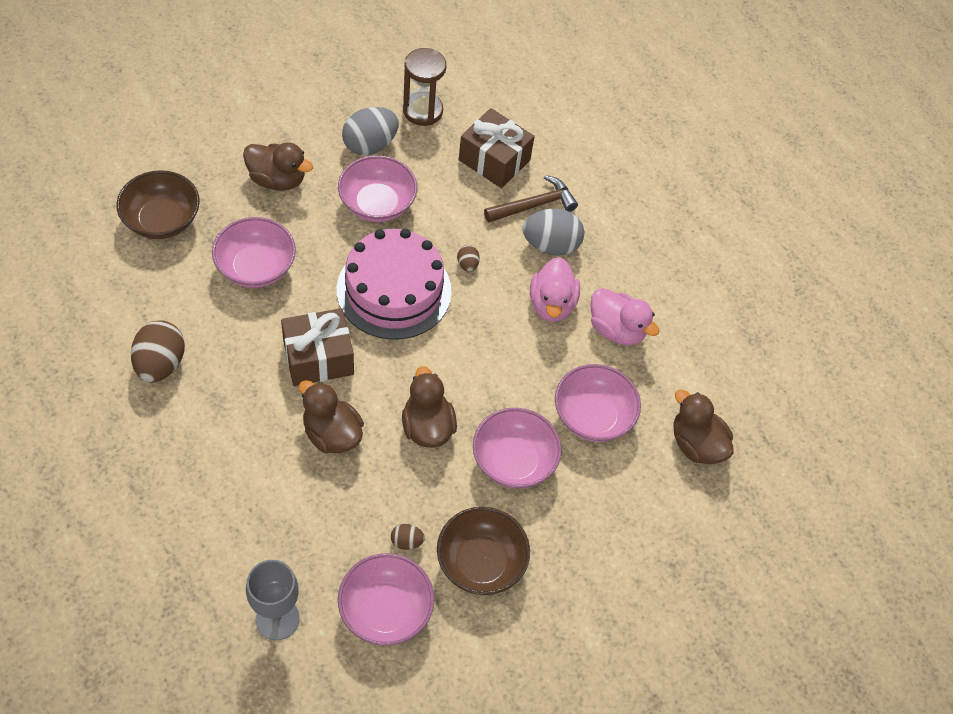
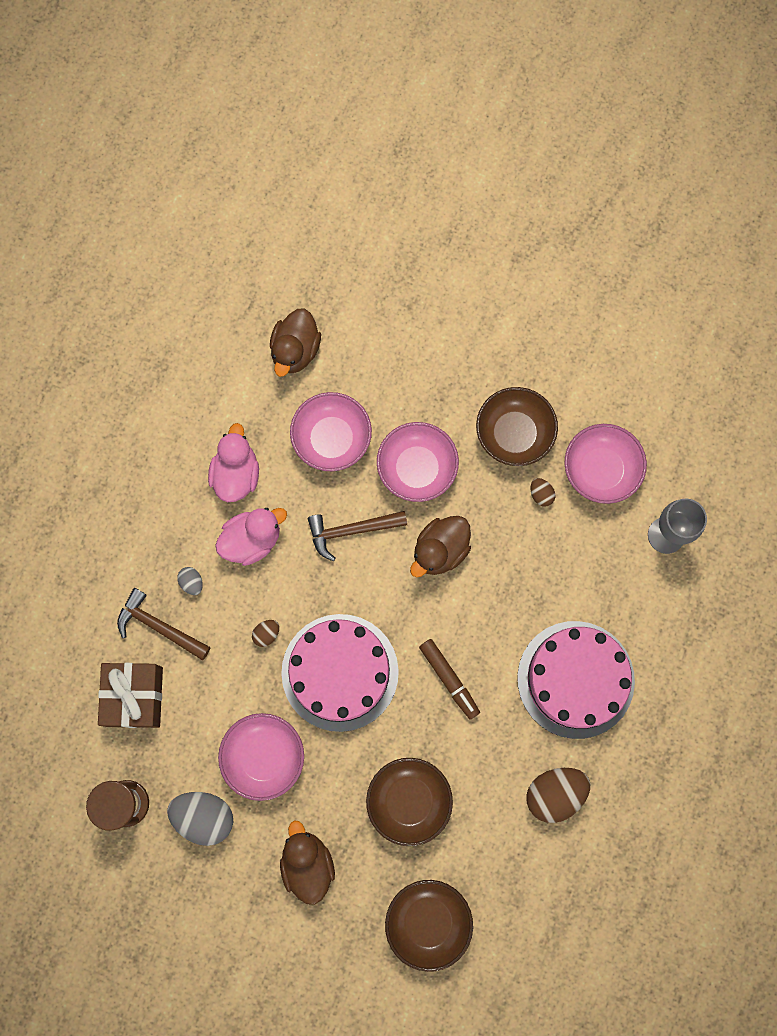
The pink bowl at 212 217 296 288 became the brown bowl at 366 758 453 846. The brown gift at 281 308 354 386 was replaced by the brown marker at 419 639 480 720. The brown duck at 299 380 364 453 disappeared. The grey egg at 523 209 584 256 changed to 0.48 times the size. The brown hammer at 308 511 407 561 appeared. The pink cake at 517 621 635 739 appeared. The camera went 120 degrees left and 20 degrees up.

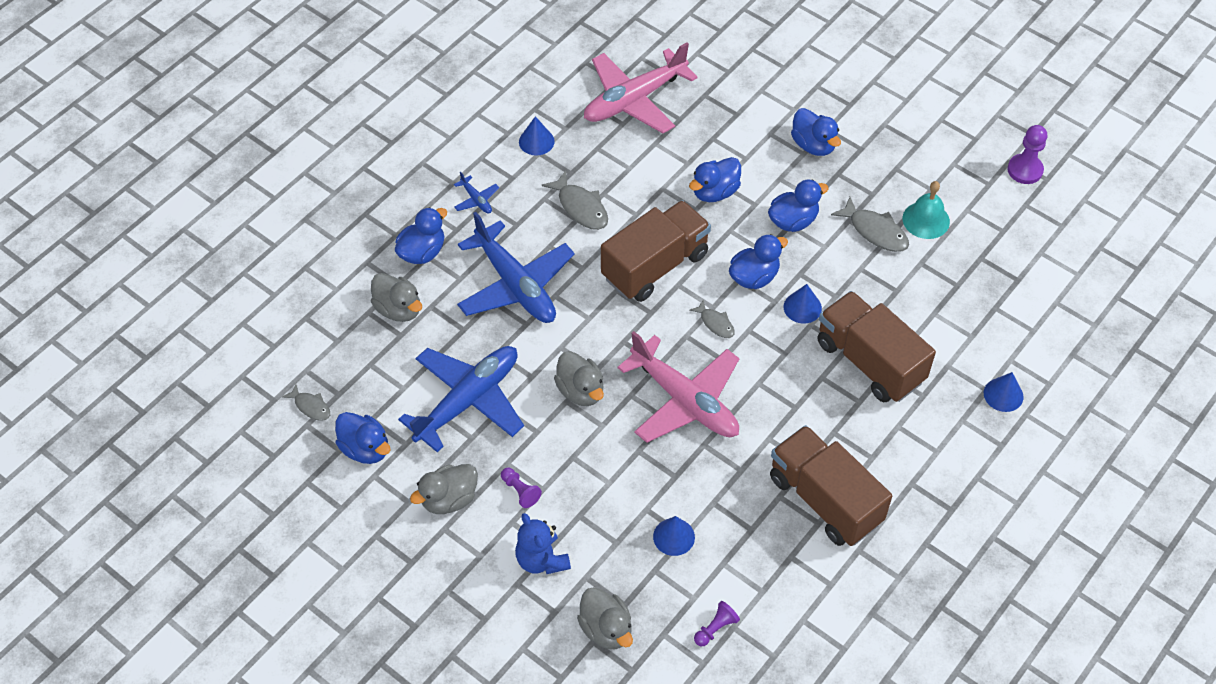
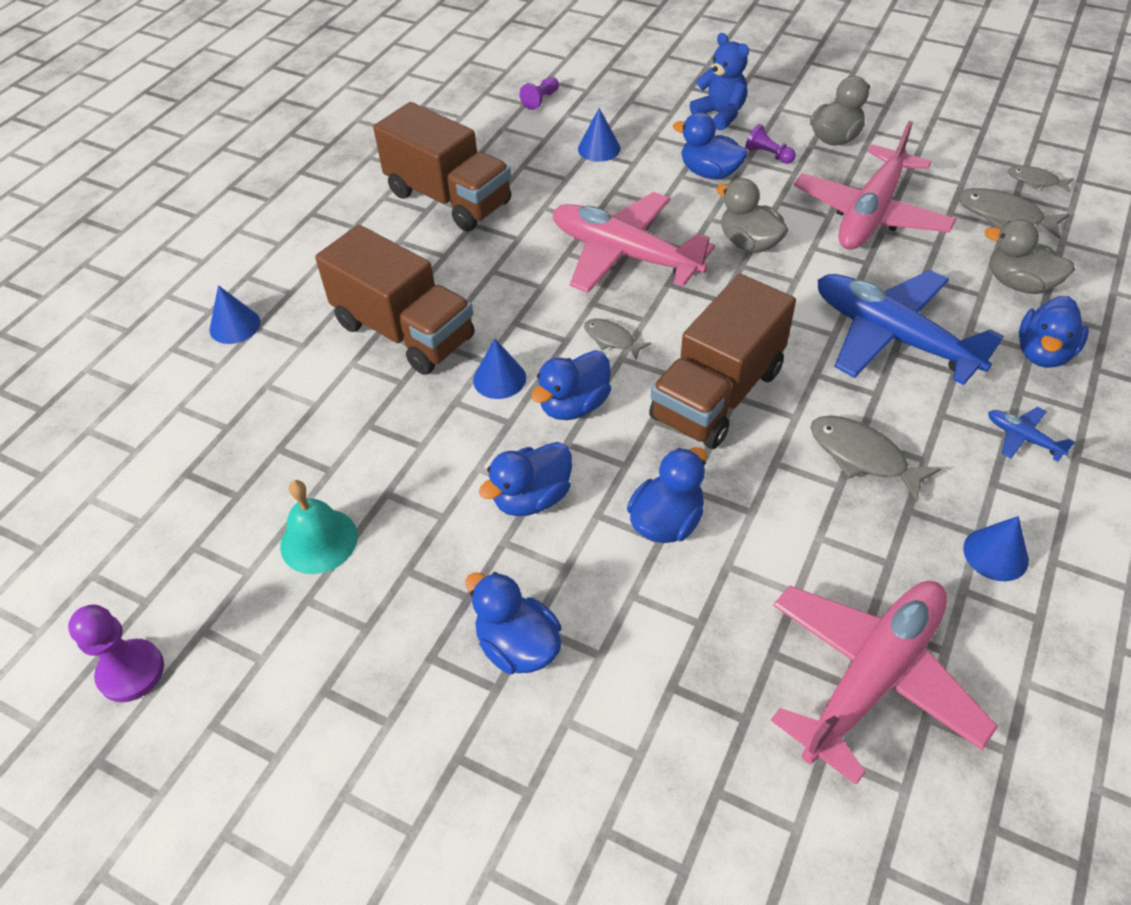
The blue duck moved from 335 412 390 464 to 673 112 748 180. The blue plane at 398 346 524 452 became the pink plane at 794 121 957 250. The grey duck at 577 587 633 649 disappeared. The grey fish moved from 831 197 909 252 to 958 188 1070 239. The camera went 170 degrees right and 5 degrees down.

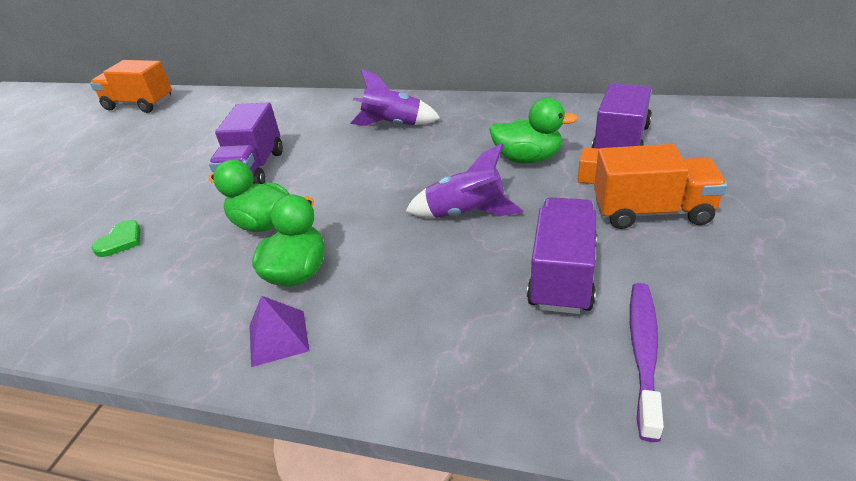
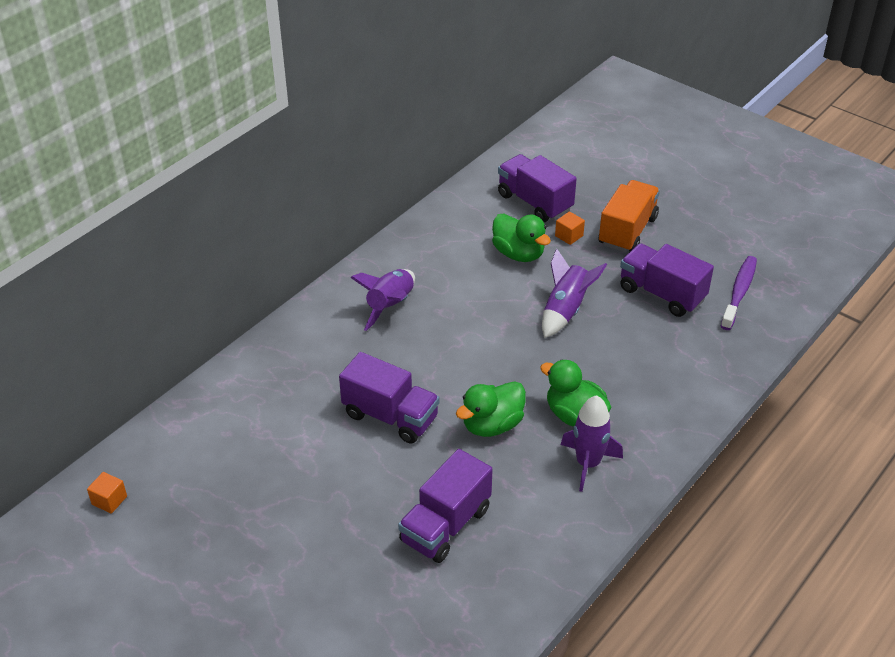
The orange truck at 90 60 172 113 was replaced by the orange cube at 87 472 127 514. The green heart at 92 220 141 257 was replaced by the purple truck at 398 449 493 563. The purple pyramid at 250 296 309 367 disappeared. The green duck at 489 98 578 163 turned 105 degrees clockwise. The purple toothbrush at 630 283 664 442 turned 75 degrees clockwise. The purple rocket at 560 395 623 492 appeared. The camera went 70 degrees left and 5 degrees up.

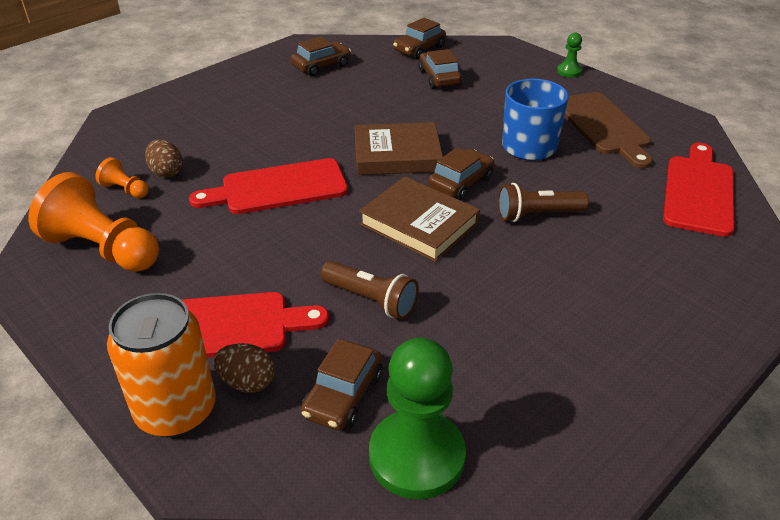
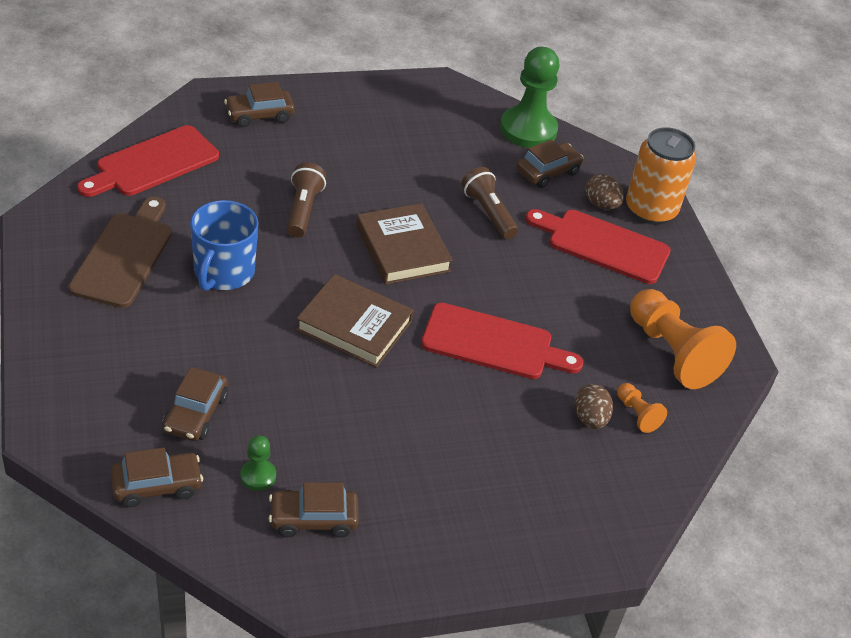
The brown car moved from 428 147 494 201 to 224 82 295 127. The brown flashlight at 497 183 589 222 turned 105 degrees counterclockwise. The green pawn moved from 557 33 582 77 to 241 435 276 491. The camera went 155 degrees left and 5 degrees up.

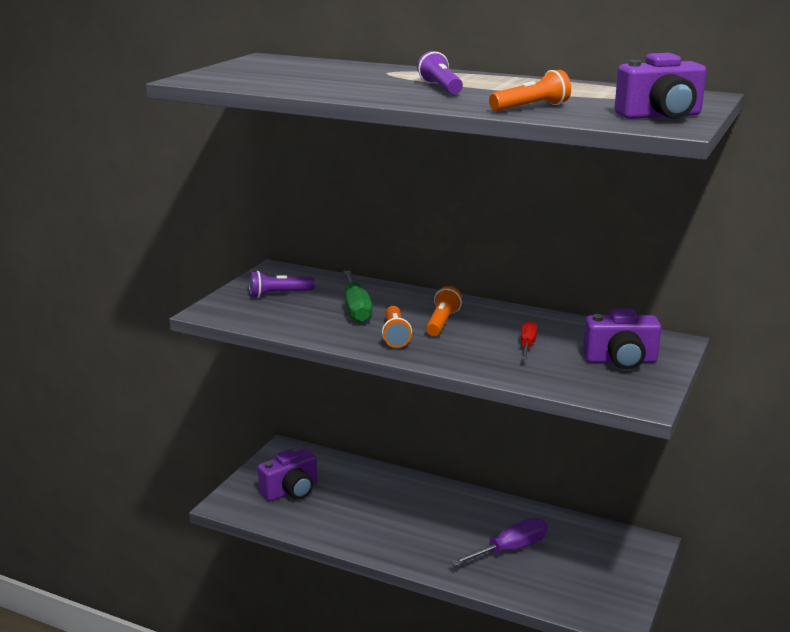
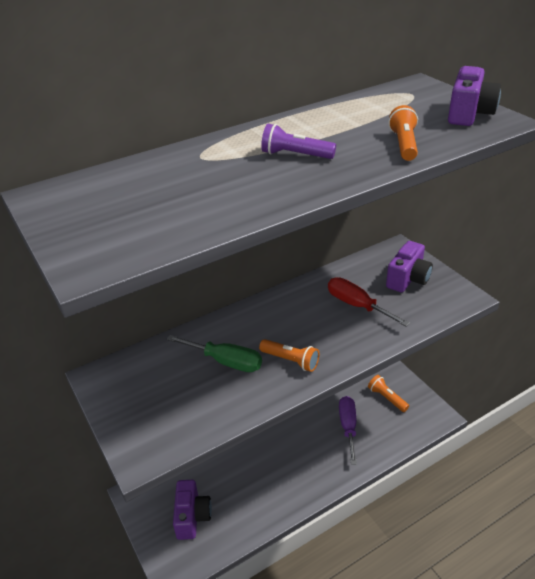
The purple flashlight at 249 271 315 298 disappeared. The orange flashlight moved from 426 286 462 336 to 368 375 409 412. The red screwdriver at 521 321 537 359 changed to 1.63 times the size. The camera went 55 degrees left and 15 degrees up.

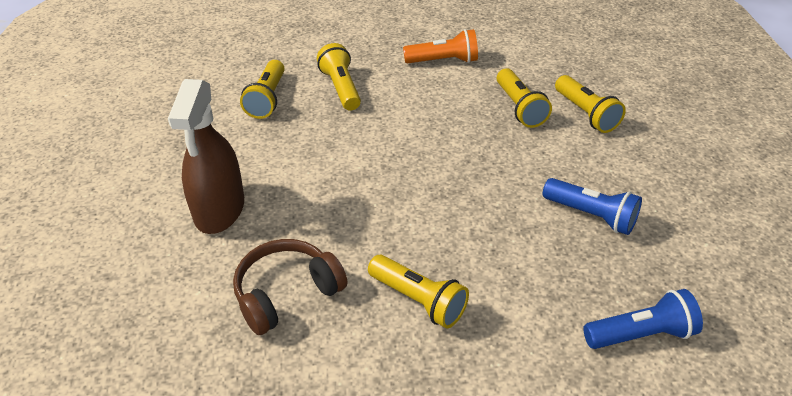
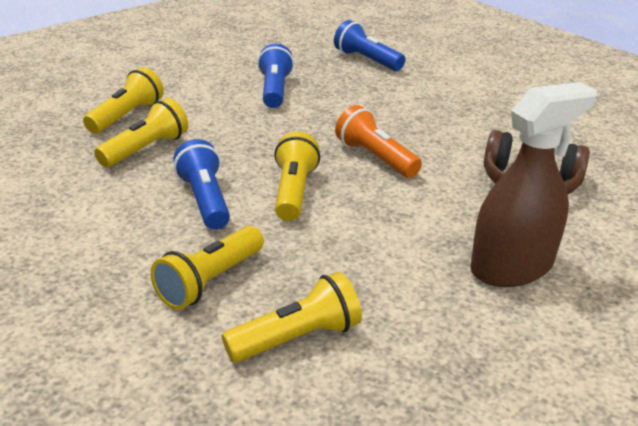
The yellow flashlight moved from 368 255 469 328 to 274 132 320 221. The orange flashlight moved from 403 29 478 64 to 335 105 422 178. The blue flashlight at 173 139 230 230 appeared. The camera went 125 degrees left and 10 degrees down.

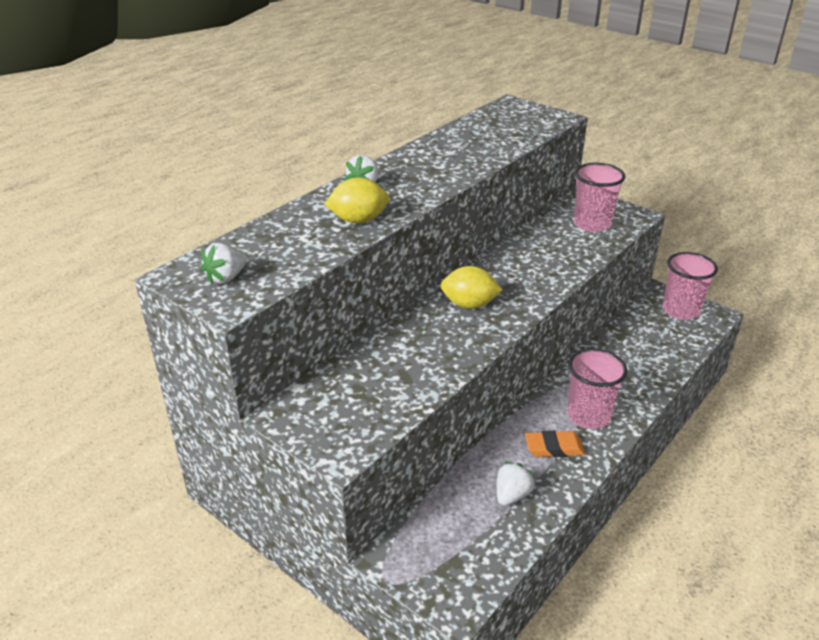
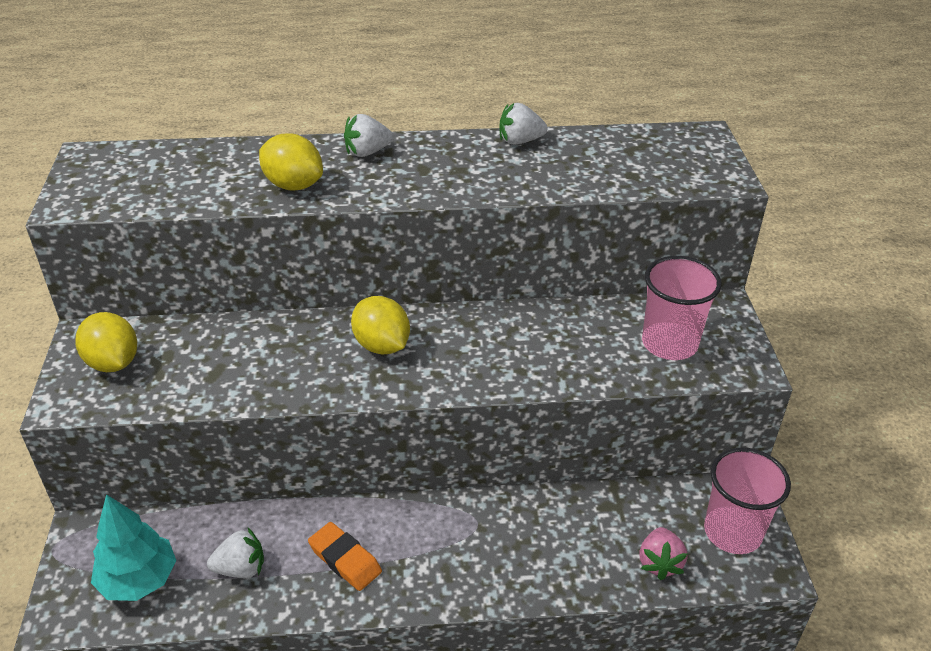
The white strawberry moved from 200 243 247 284 to 500 103 548 145. The pink cup at 567 348 627 429 disappeared. The yellow lemon at 75 312 137 372 appeared. The turquoise tree at 91 494 176 601 appeared. The pink strawberry at 639 527 687 580 appeared. The camera went 45 degrees right and 5 degrees up.

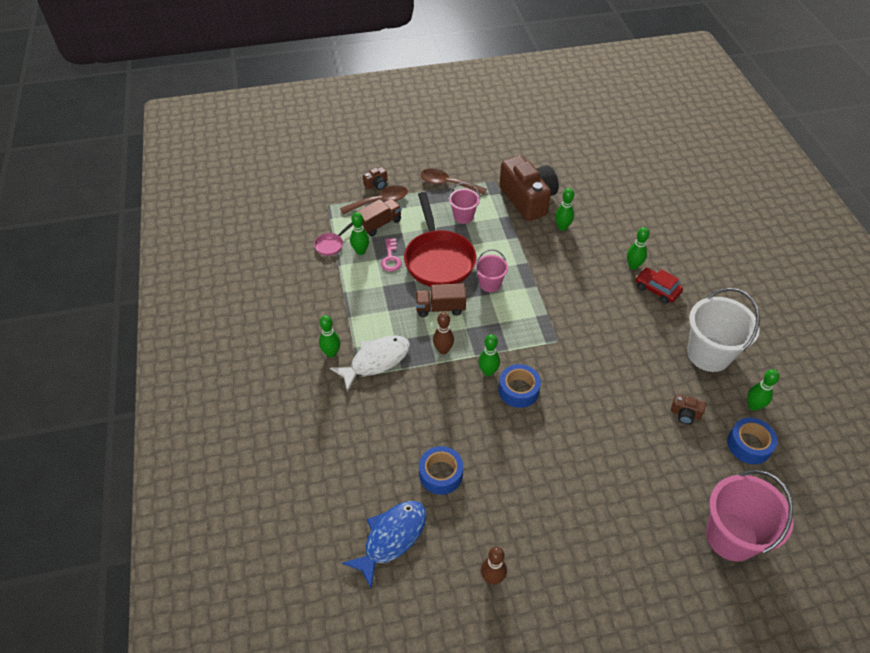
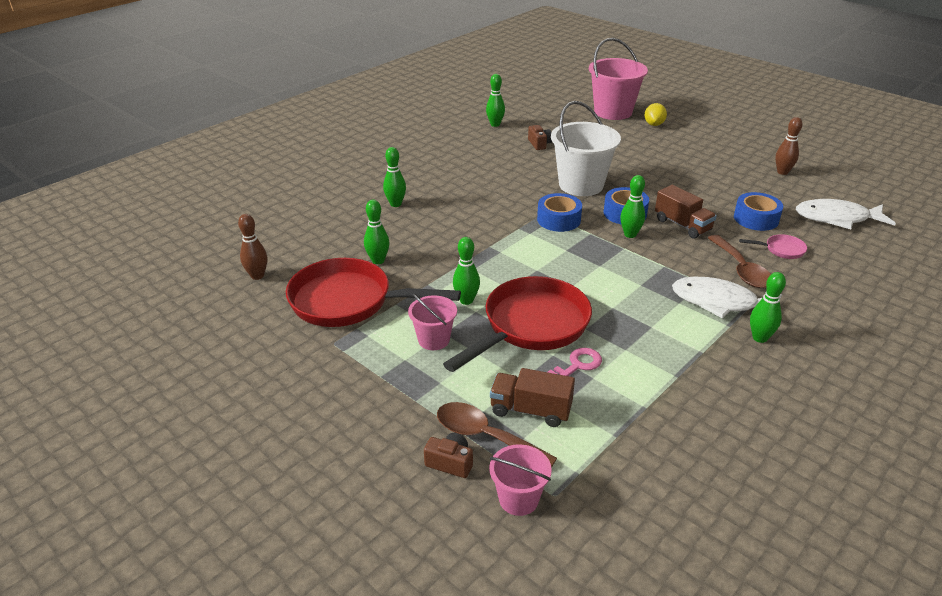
The pink pan moved from 314 222 353 256 to 739 234 807 259. The blue fish at 342 501 426 588 became the white fish at 796 199 896 229. The green bowling pin moved from 350 212 369 255 to 453 237 480 305. The brown truck moved from 415 283 466 317 to 655 185 717 239. The brown spoon moved from 421 169 487 195 to 708 235 771 288. The brown bowling pin moved from 433 312 454 354 to 238 214 267 280. The pink bucket moved from 475 249 508 292 to 489 444 552 516. The brown camera at 499 156 559 221 was replaced by the red pan at 286 258 461 327. The red car at 635 268 683 304 disappeared. The white bucket moved from 687 288 760 372 to 551 101 621 196. The blue tape moved from 727 418 778 464 to 537 193 582 232. The yellow lemon at 644 103 667 126 appeared. The camera went 125 degrees left and 15 degrees down.

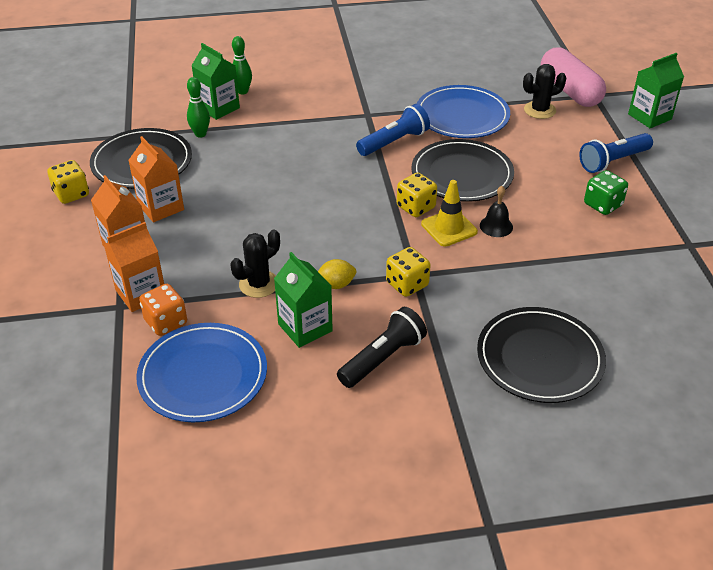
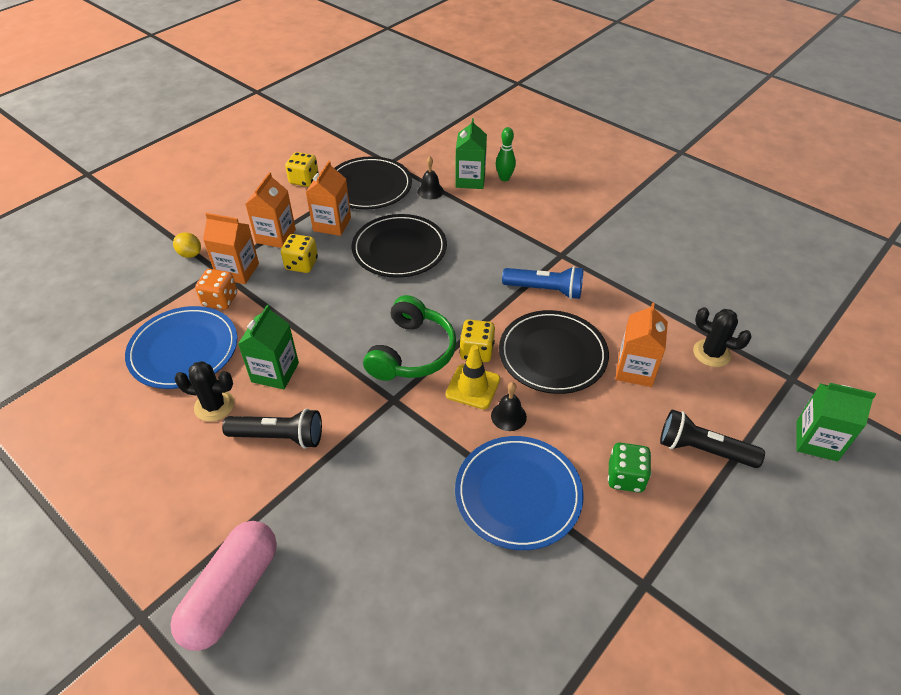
The green bowling pin at 187 77 210 138 was replaced by the black bell at 417 156 444 200. The black cactus moved from 231 229 280 298 to 174 361 234 422. The yellow lemon moved from 318 259 356 289 to 173 232 201 258. The yellow dice moved from 386 247 431 297 to 281 234 318 273. The blue plate moved from 417 85 510 138 to 455 436 584 550. The black plate moved from 477 307 606 403 to 352 214 447 278. The pink capsule moved from 541 47 606 107 to 170 521 277 651. The blue flashlight at 579 133 653 173 became the black flashlight at 660 409 765 468. The green headphones at 363 295 456 381 appeared. The orange carton at 615 302 668 387 appeared. The camera went 50 degrees right and 5 degrees up.

